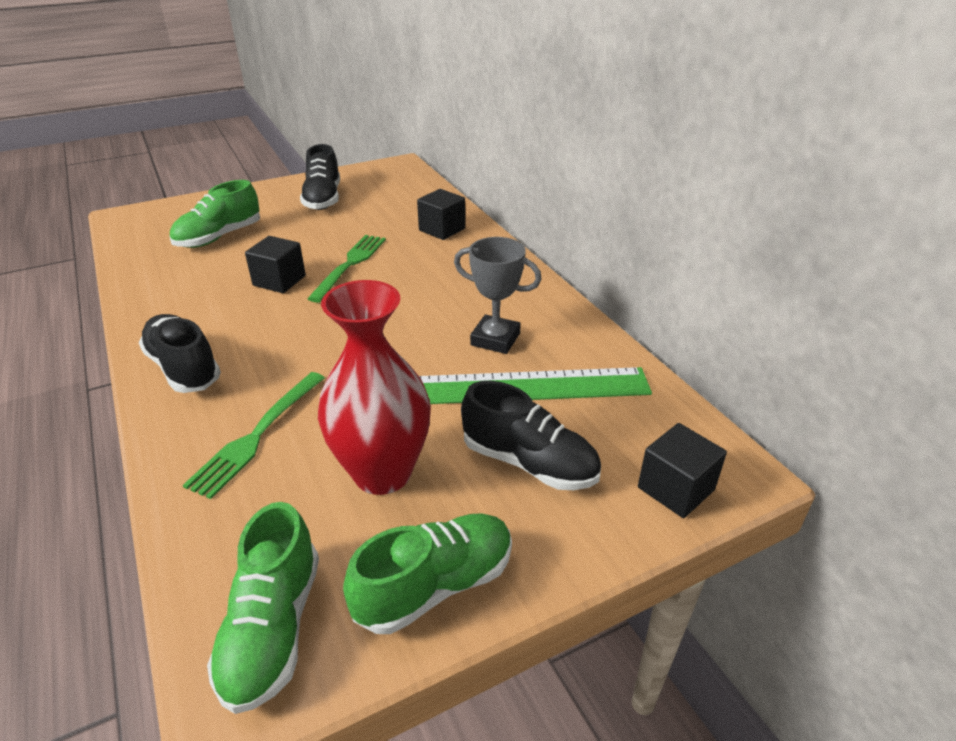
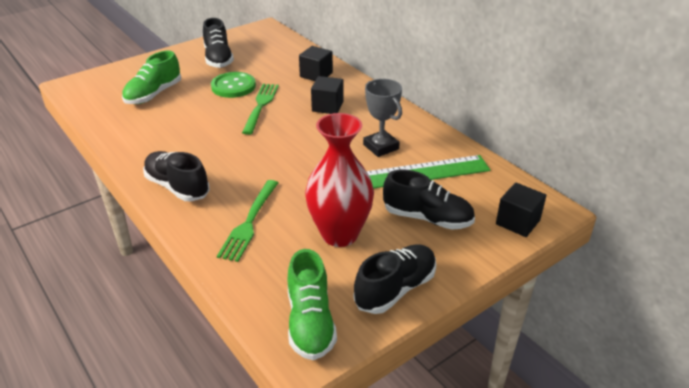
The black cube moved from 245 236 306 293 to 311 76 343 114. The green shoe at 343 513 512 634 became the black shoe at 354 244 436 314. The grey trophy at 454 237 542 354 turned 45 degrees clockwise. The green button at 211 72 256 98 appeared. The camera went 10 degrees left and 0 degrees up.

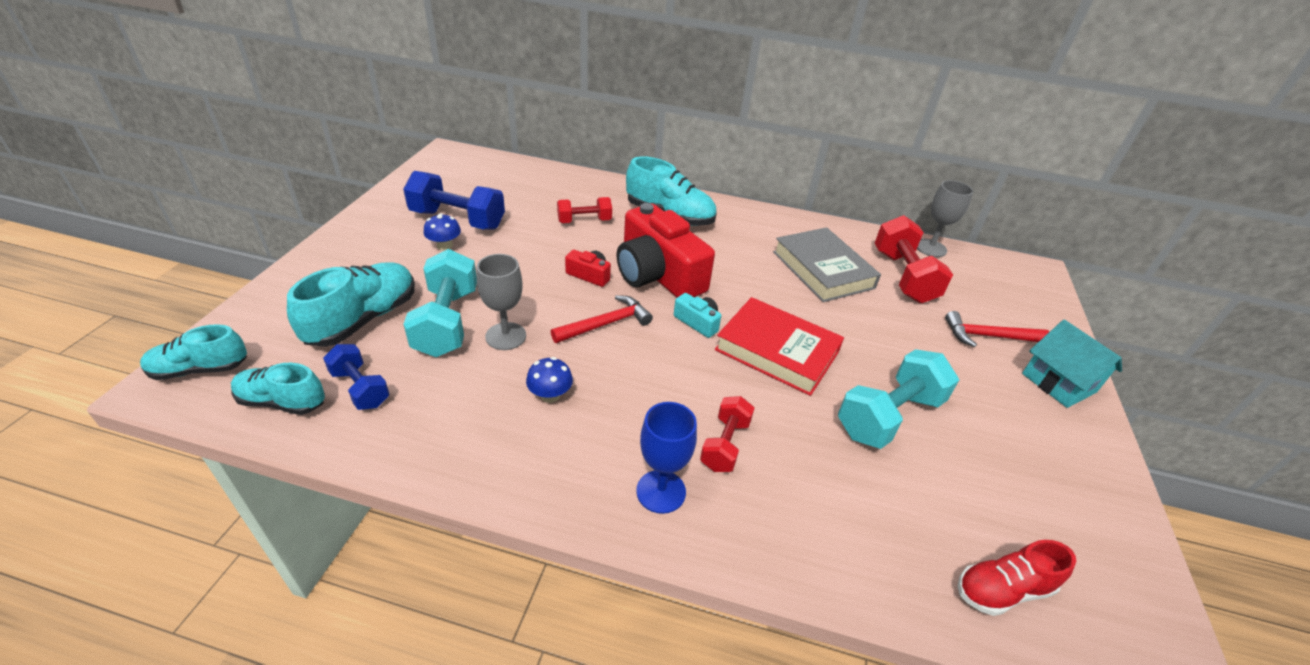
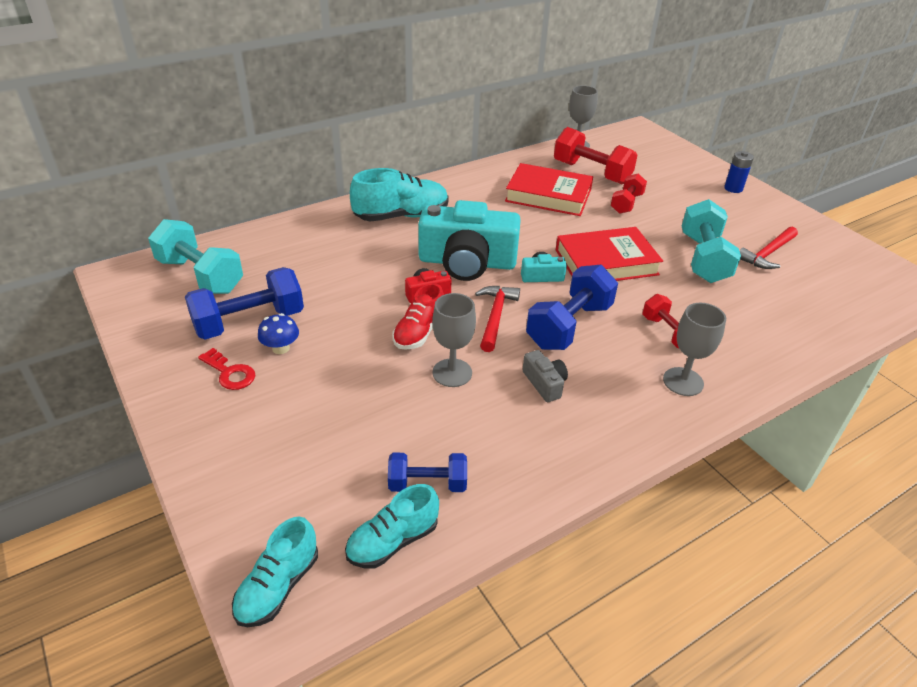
The turquoise shoe at 287 262 415 347 disappeared. The turquoise dumbbell moved from 404 249 477 357 to 148 219 243 294. The blue mushroom at 526 357 573 403 was replaced by the grey camera at 522 350 568 402. The red dumbbell moved from 557 197 612 223 to 611 174 647 214. The red camera at 616 203 715 297 became the turquoise camera at 418 200 521 281. The blue goblet at 636 402 697 514 became the grey goblet at 663 303 726 396. The grey book at 773 227 881 302 became the red book at 505 163 593 216. The red hammer moved from 945 311 1049 347 to 739 227 798 269. The red shoe moved from 958 540 1076 616 to 392 283 444 350. The turquoise house at 1022 320 1122 408 was replaced by the blue battery at 724 151 754 193. The red key at 198 348 255 390 appeared. The blue dumbbell at 526 265 618 350 appeared. The camera went 45 degrees left and 0 degrees up.

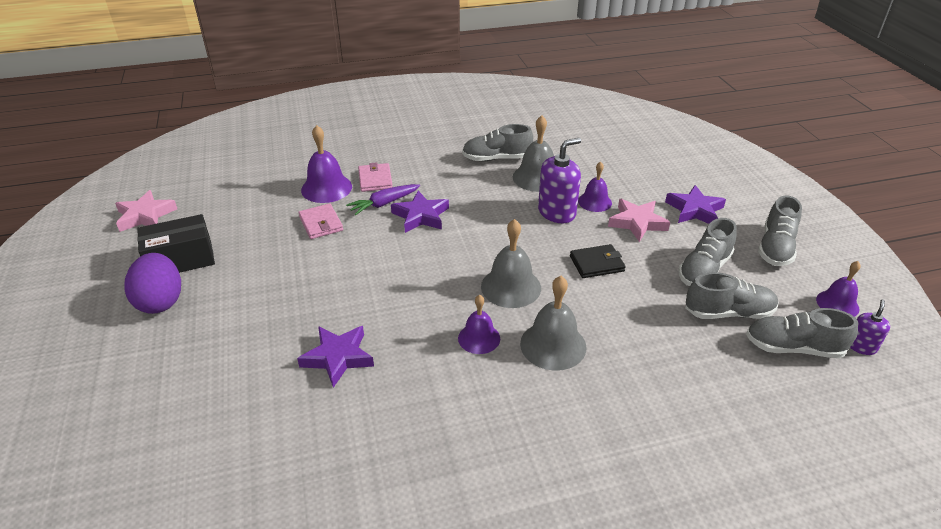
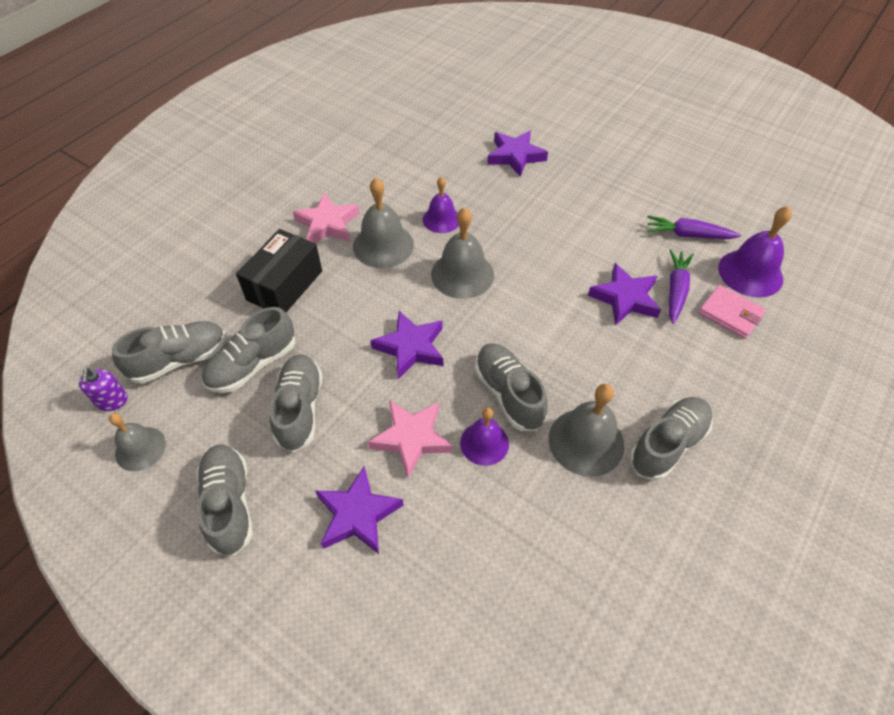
The pink star moved from 115 190 177 232 to 293 192 360 243. The purple egg at 124 253 181 314 disappeared. The black box moved from 137 214 215 273 to 236 229 322 312. The pink wallet at 298 203 343 239 was replaced by the purple carrot at 647 216 741 239. The purple soap dispenser at 538 138 581 223 was replaced by the grey shoe at 475 343 548 431. The black wallet at 570 244 626 278 was replaced by the purple star at 370 311 443 379. The purple bell at 816 261 861 317 became the grey bell at 109 413 166 471. The camera went 140 degrees right and 15 degrees up.

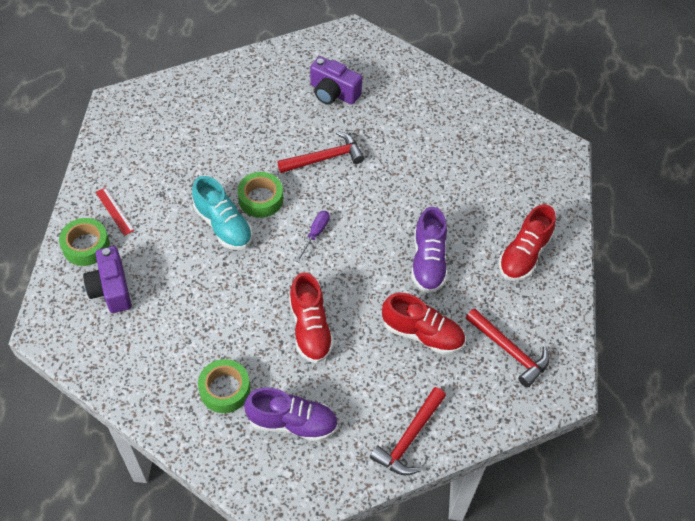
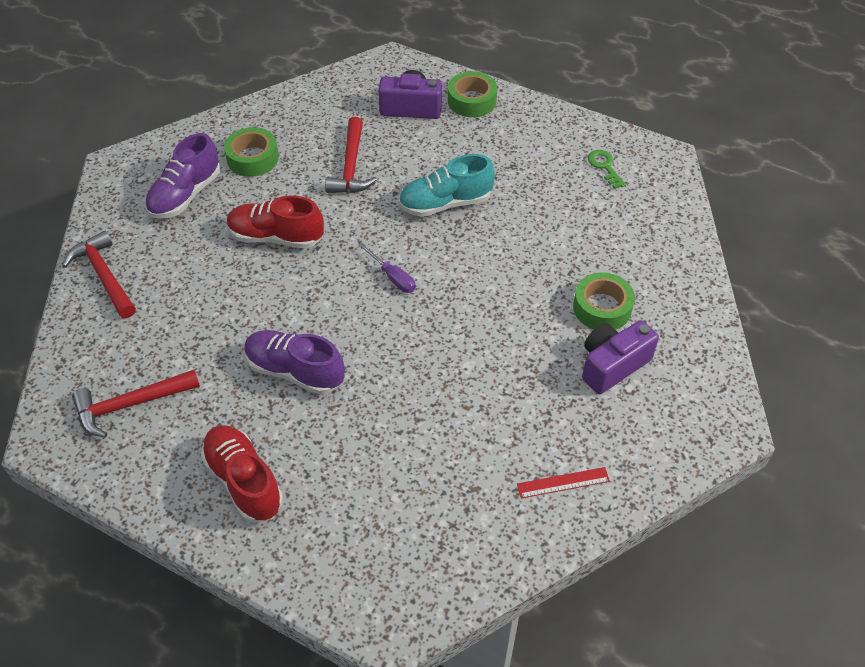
The red ruler moved from 96 187 134 236 to 517 467 610 498. The green tape moved from 238 172 283 218 to 573 272 635 330. The red hammer moved from 277 131 365 173 to 325 117 377 193. The red shoe at 382 293 465 355 disappeared. The green key at 588 150 626 189 appeared. The camera went 115 degrees right and 5 degrees down.

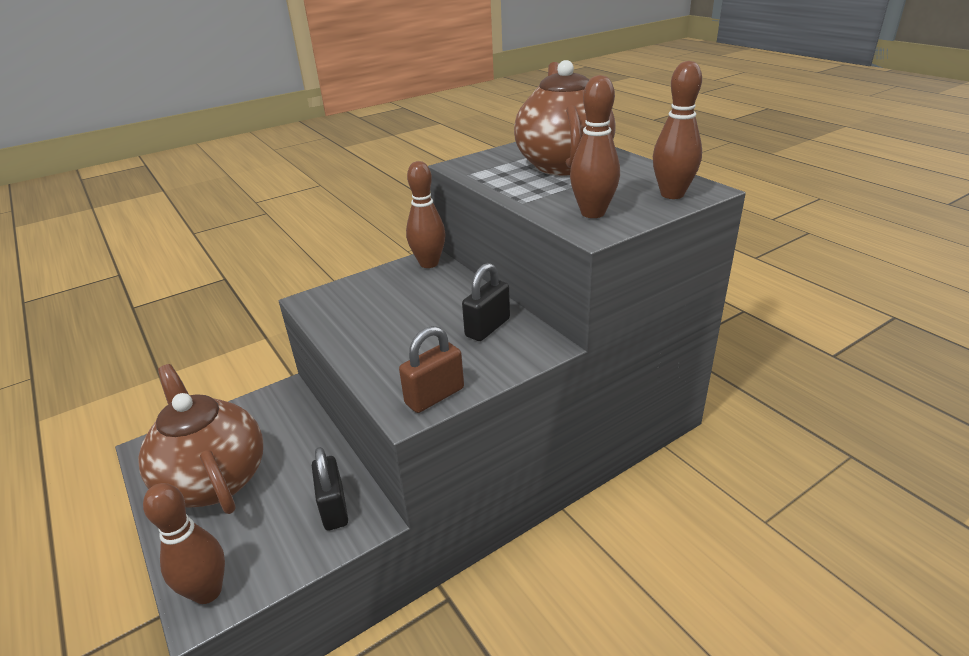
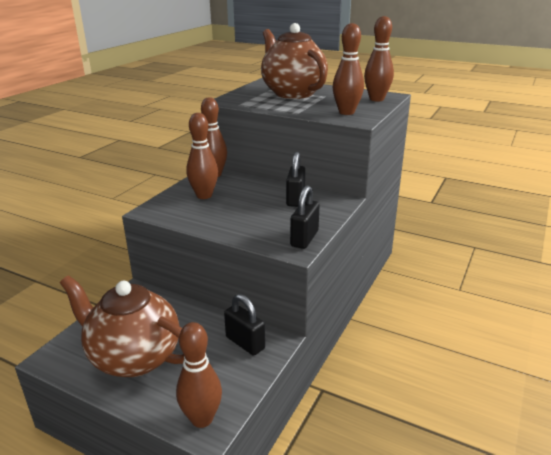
The brown padlock at 399 326 464 413 became the black padlock at 290 186 320 249. The brown bowling pin at 187 113 218 199 appeared. The camera went 30 degrees left and 5 degrees down.

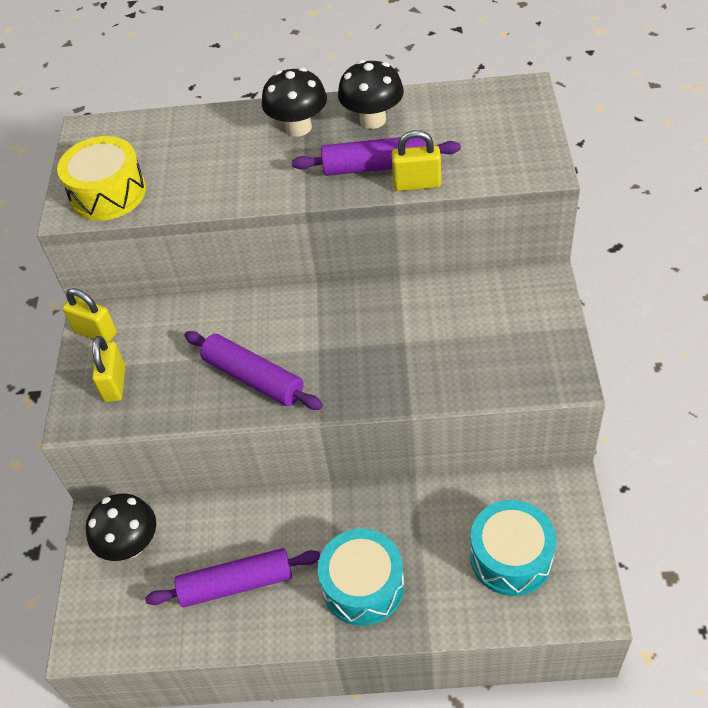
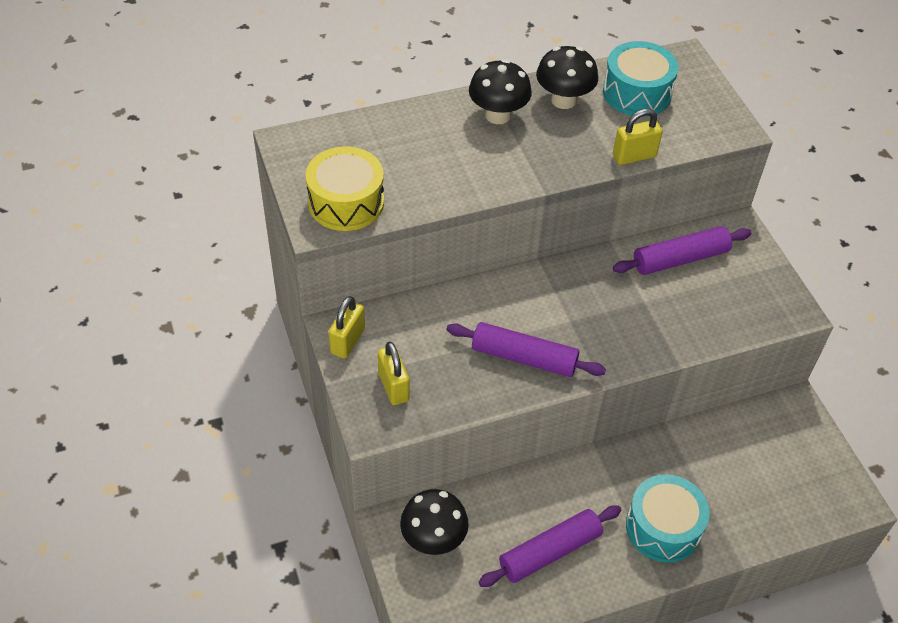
The yellow padlock at 62 288 117 342 turned 75 degrees counterclockwise. The purple rolling pin moved from 292 137 461 176 to 613 226 751 275. The turquoise drum moved from 470 500 556 596 to 603 41 678 117. The camera went 25 degrees left and 0 degrees up.

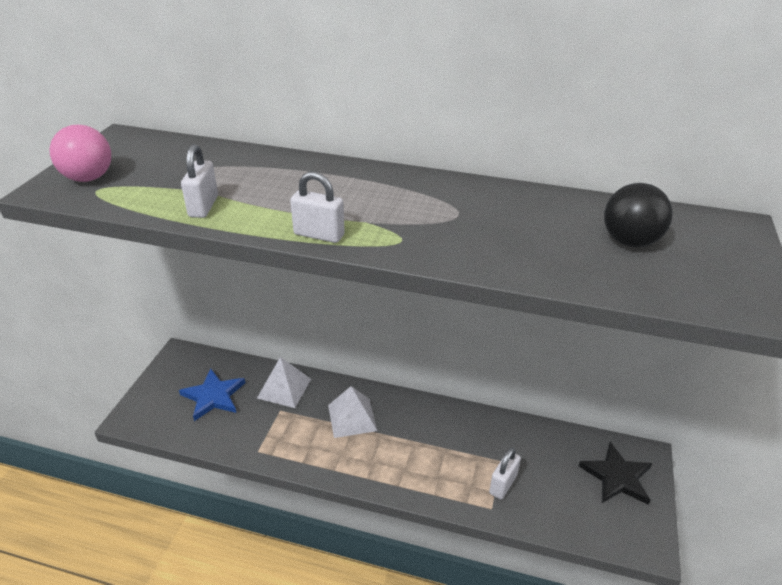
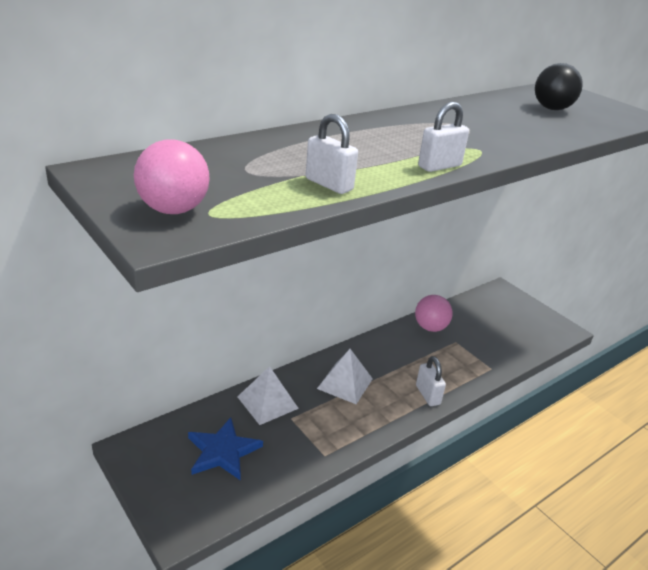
The white padlock moved from 489 448 521 499 to 416 356 446 406. The black star at 579 442 652 505 disappeared. The pink ball at 415 295 453 332 appeared. The camera went 55 degrees left and 5 degrees down.

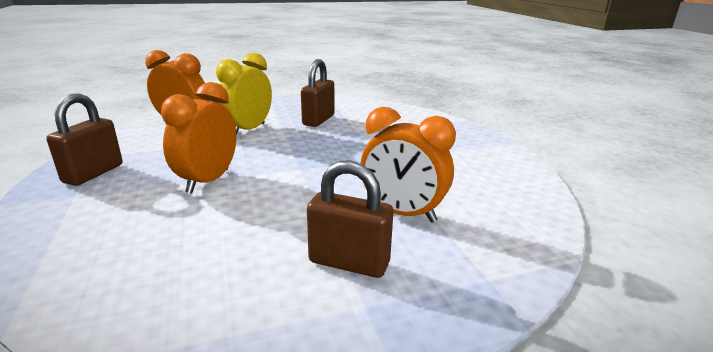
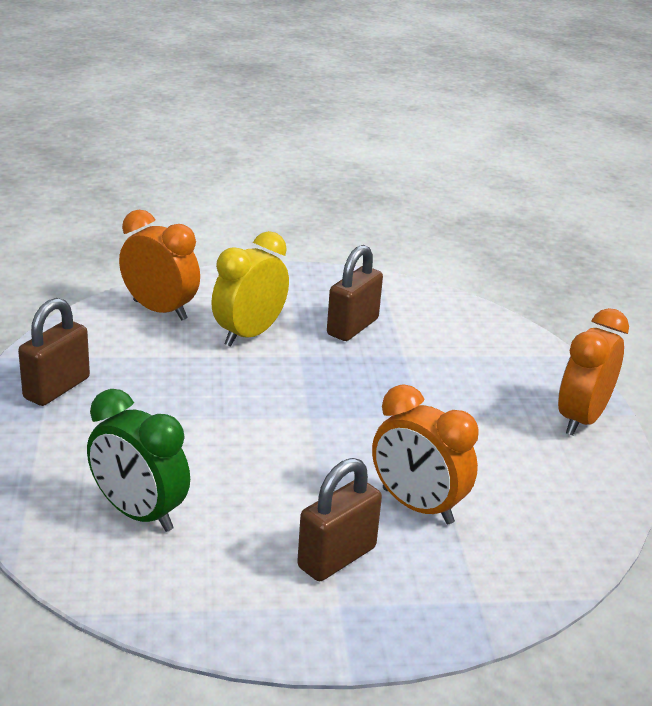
The orange clock moved from 161 82 236 193 to 558 308 629 436. The brown padlock at 307 160 393 278 turned 75 degrees counterclockwise. The green clock at 87 389 190 532 appeared. The camera went 10 degrees right and 5 degrees up.

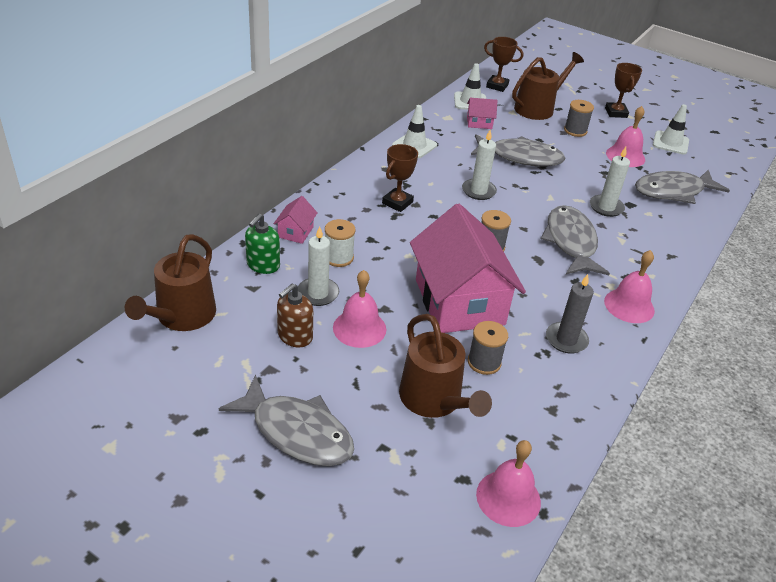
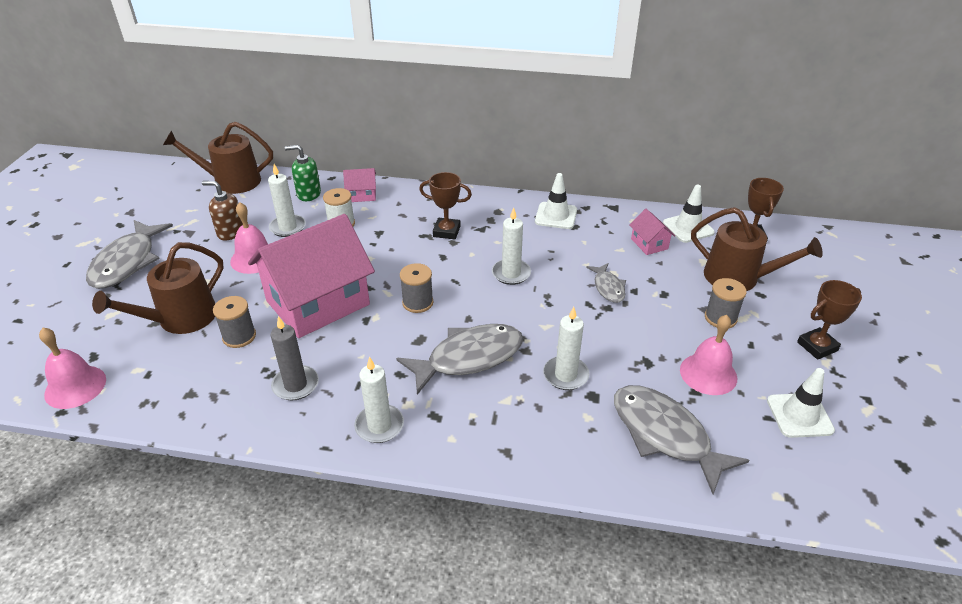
The grey fish at 471 134 566 167 changed to 0.53 times the size. The pink bell at 604 250 655 323 was replaced by the white candle at 354 356 404 443. The camera went 70 degrees right and 0 degrees up.

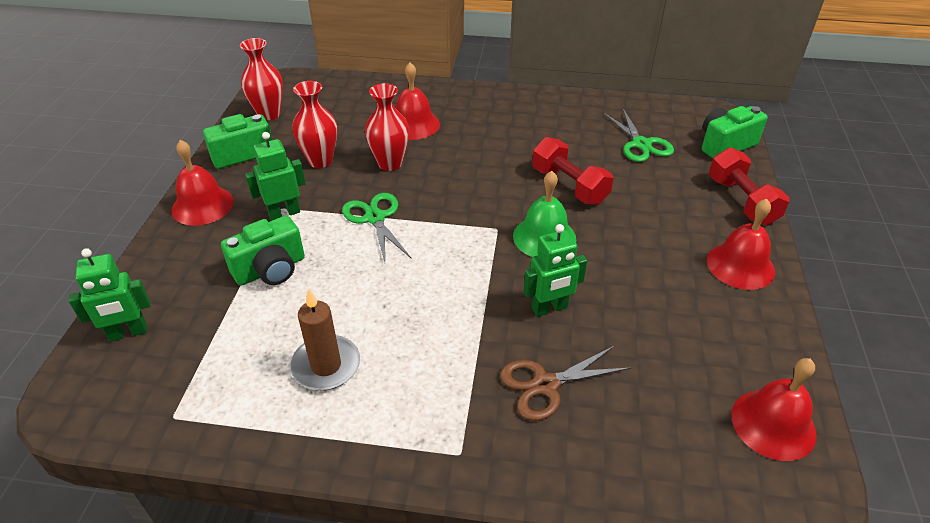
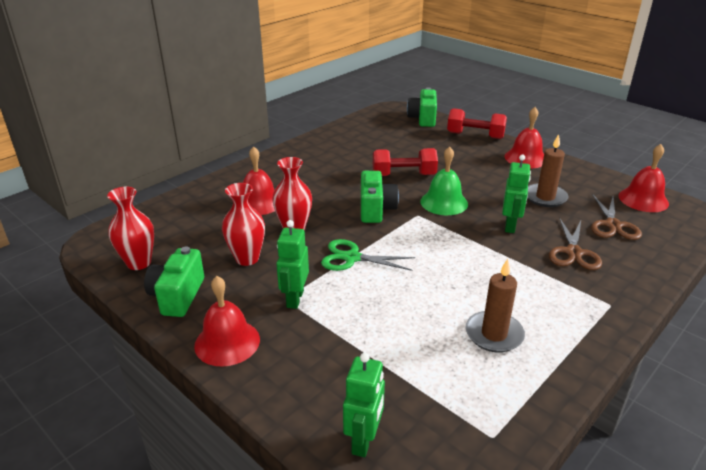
The green camera moved from 221 215 305 286 to 361 171 399 223. The green scissors at 603 109 674 162 disappeared. The brown candle at 527 134 569 207 appeared. The brown scissors at 591 195 642 240 appeared. The camera went 55 degrees left and 10 degrees down.

